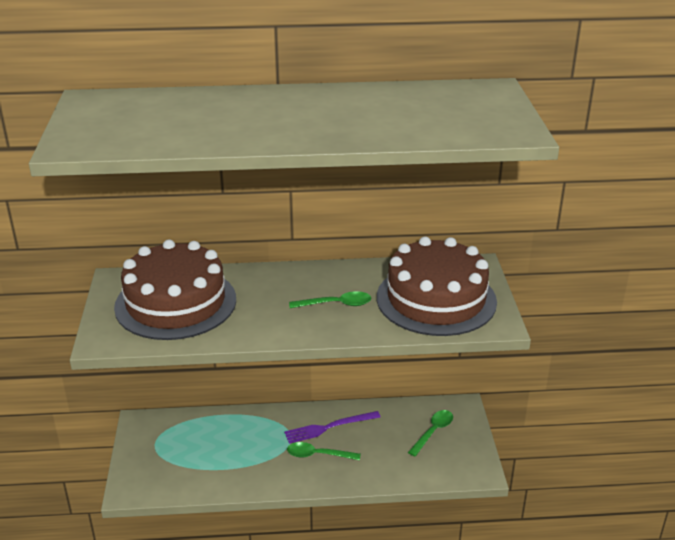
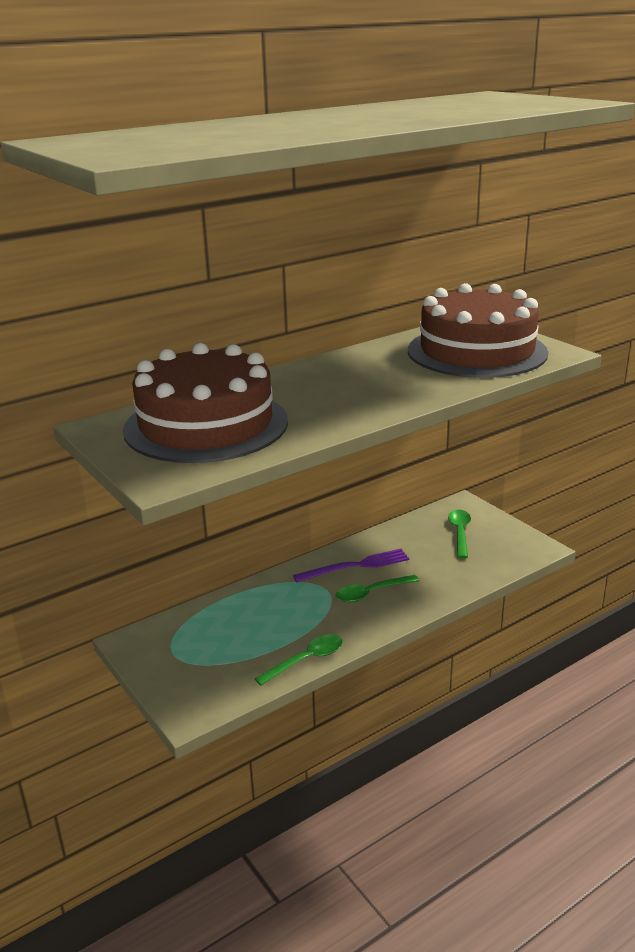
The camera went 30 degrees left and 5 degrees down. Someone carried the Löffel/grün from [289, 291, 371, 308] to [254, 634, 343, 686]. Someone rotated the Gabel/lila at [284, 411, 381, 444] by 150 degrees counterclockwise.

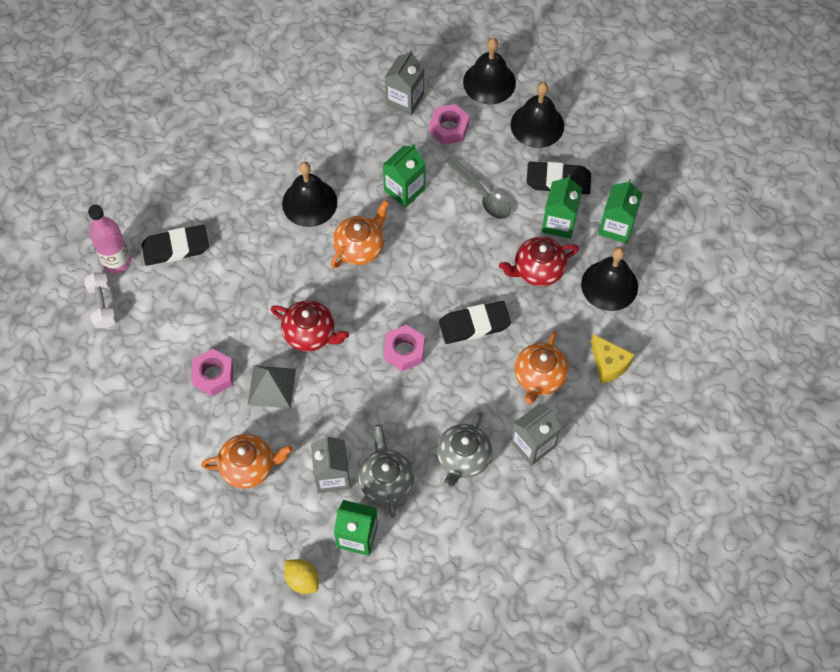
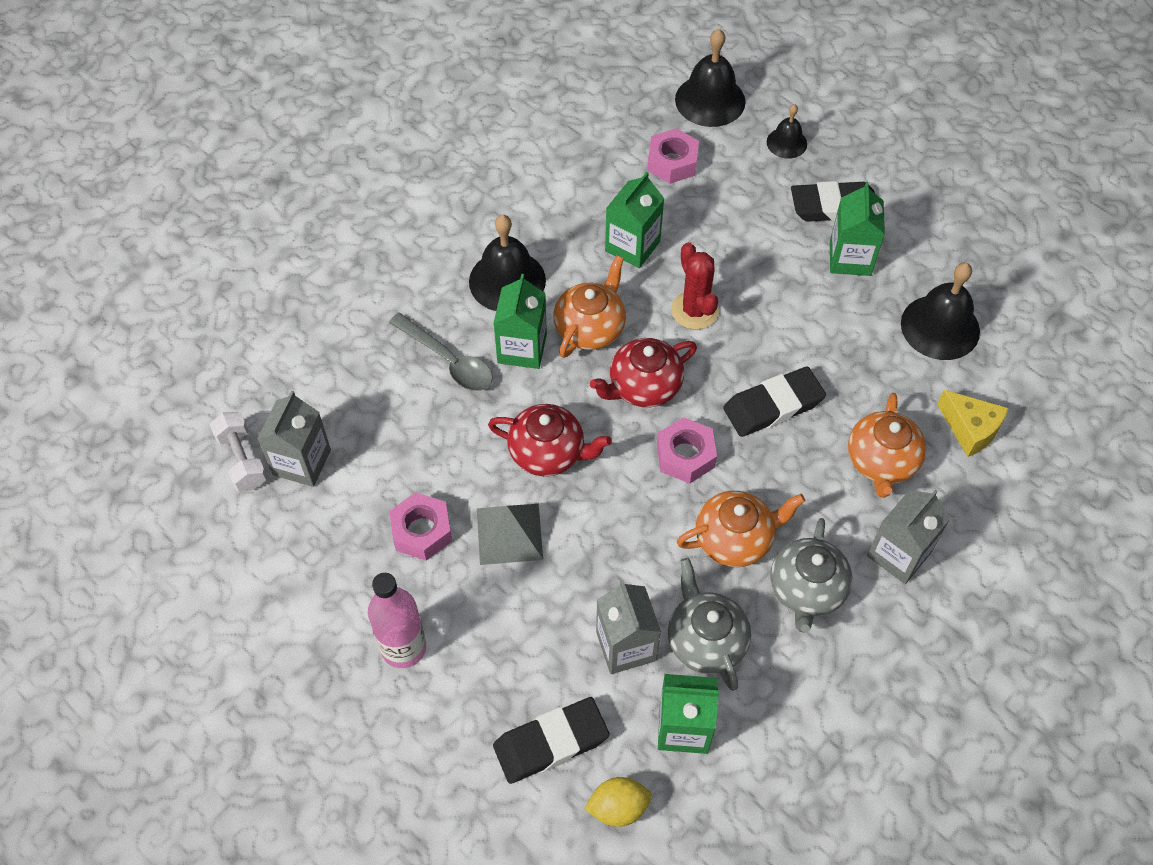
The camera went 10 degrees left and 5 degrees down. Someone carried the Getränkekarton/grau from [385, 50, 424, 116] to [257, 391, 331, 487]. Someone scaled the Glocke/schwarz at [511, 82, 564, 148] by 0.57. Someone carried the Löffel/grau from [445, 156, 511, 219] to [389, 313, 493, 391]. Someone carried the Getränkekarton/grün from [598, 179, 642, 243] to [493, 274, 547, 369]. Someone carried the Flasche/rosa from [88, 205, 131, 273] to [368, 573, 426, 668]. Someone carried the Radiergummi/schwarz from [142, 225, 209, 266] to [493, 697, 609, 784]. Someone carried the Teekanne/rot from [499, 237, 579, 286] to [590, 338, 697, 407]. Someone carried the Teekanne/orange from [201, 434, 293, 489] to [677, 491, 805, 567]. Someone rotated the Zitrone/gelb at [284, 559, 319, 594] by 45 degrees counterclockwise. Someone put down the Kaktus/rot at [671, 242, 719, 329].

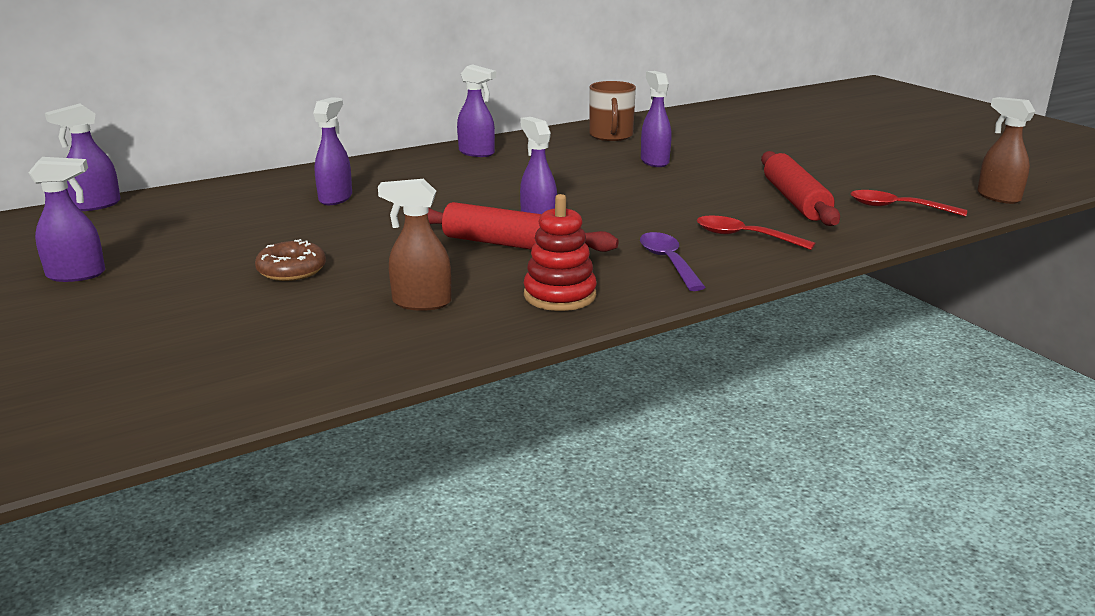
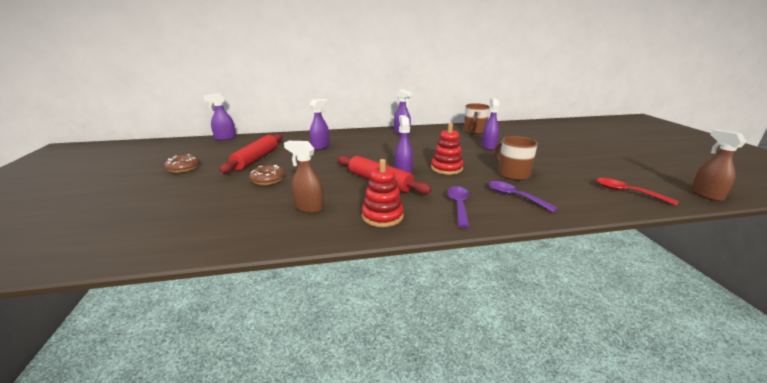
The camera went 20 degrees right and 0 degrees up. Someone carried the Nudelholz/rot from [761, 151, 840, 226] to [219, 134, 282, 174]. Someone swapped the Sprühflasche/lila at [28, 157, 105, 282] for the Donut/braun at [164, 154, 200, 173]. Someone repainted the Löffel/rot at [697, 215, 815, 250], which became the Löffel/lila at [489, 181, 558, 212]. Someone put down the Stapelspielzeug/rot at [431, 123, 464, 175]. Someone put down the Tasse/braun at [495, 136, 538, 180].

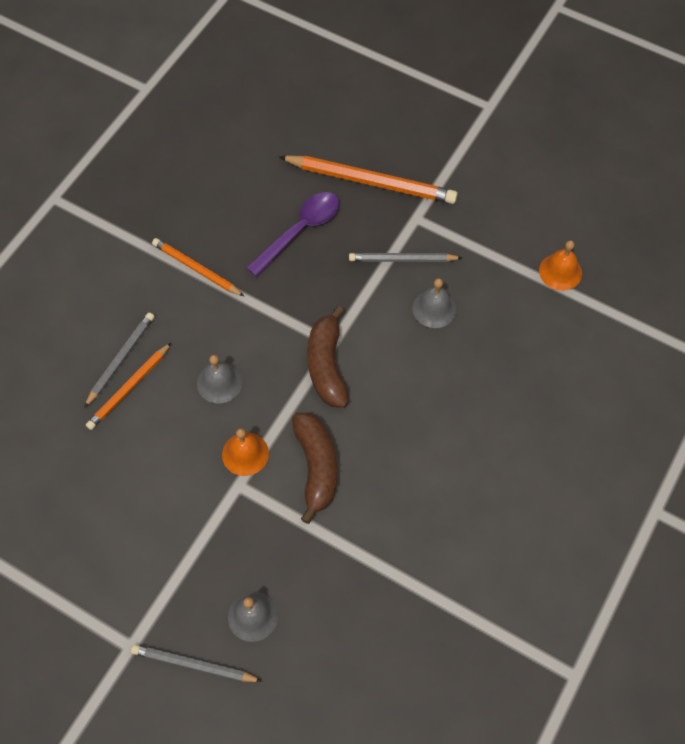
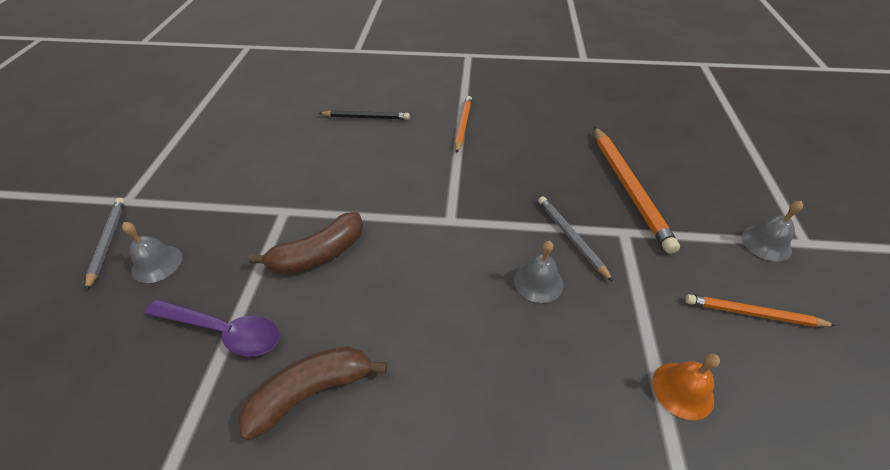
The camera went 65 degrees right and 15 degrees down. Someone carried the Löffel/lila from [246, 192, 339, 277] to [145, 300, 280, 356]. Someone carried the Banane/braun from [307, 306, 349, 408] to [238, 346, 387, 441]. Someone repainted the Bleistift/grau at [84, 312, 155, 408], which became the Bleistift/schwarz at [319, 110, 410, 120]. Someone carried the Bleistift/orange from [86, 342, 172, 430] to [685, 294, 837, 327]. Someone carried the Glocke/grau from [197, 355, 242, 404] to [741, 201, 803, 262]. Someone took away the Glocke/orange at [222, 428, 269, 476].

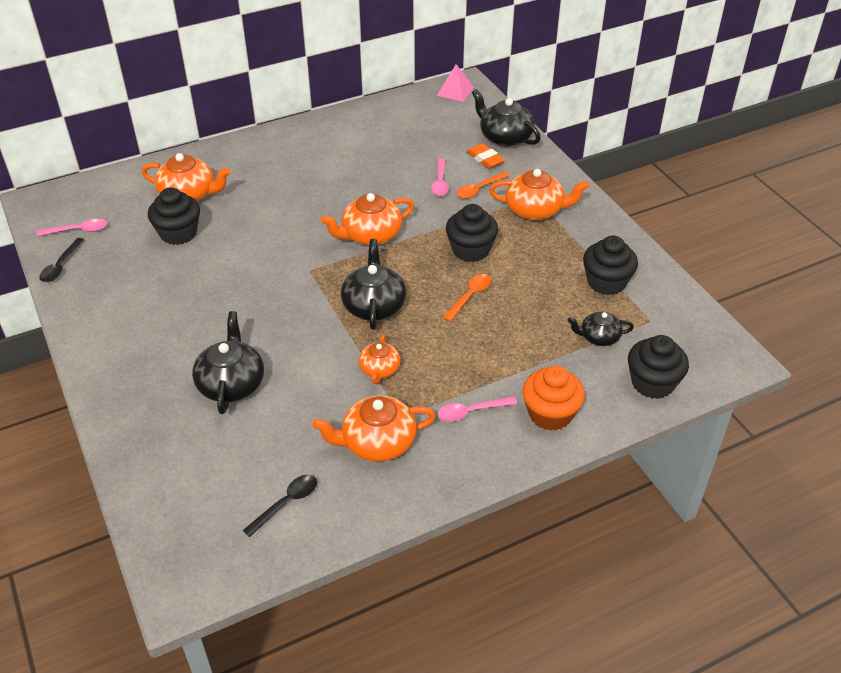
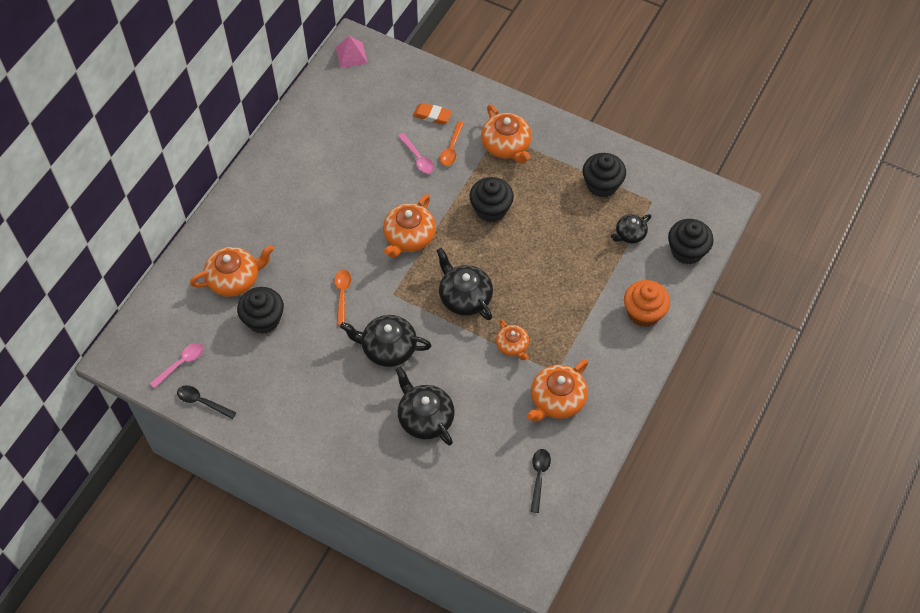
The camera went 35 degrees left and 15 degrees up. Someone carried the Teekanne/schwarz from [472, 89, 541, 147] to [340, 315, 432, 367]. Someone rotated the Teekanne/orange at [489, 169, 589, 220] by 90 degrees clockwise. Someone rotated the Löffel/schwarz at [39, 238, 85, 282] by 135 degrees clockwise. Someone carried the Löffel/orange from [443, 274, 491, 322] to [334, 270, 351, 326]. Someone took away the Löffel/rosa at [437, 397, 517, 422].

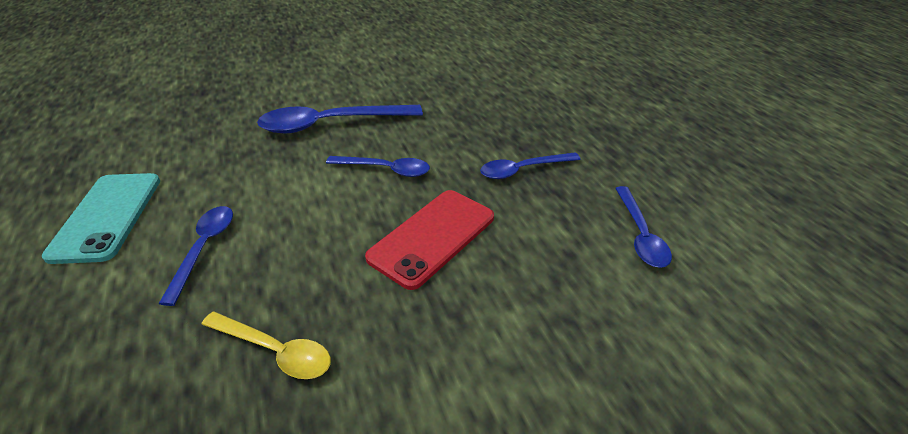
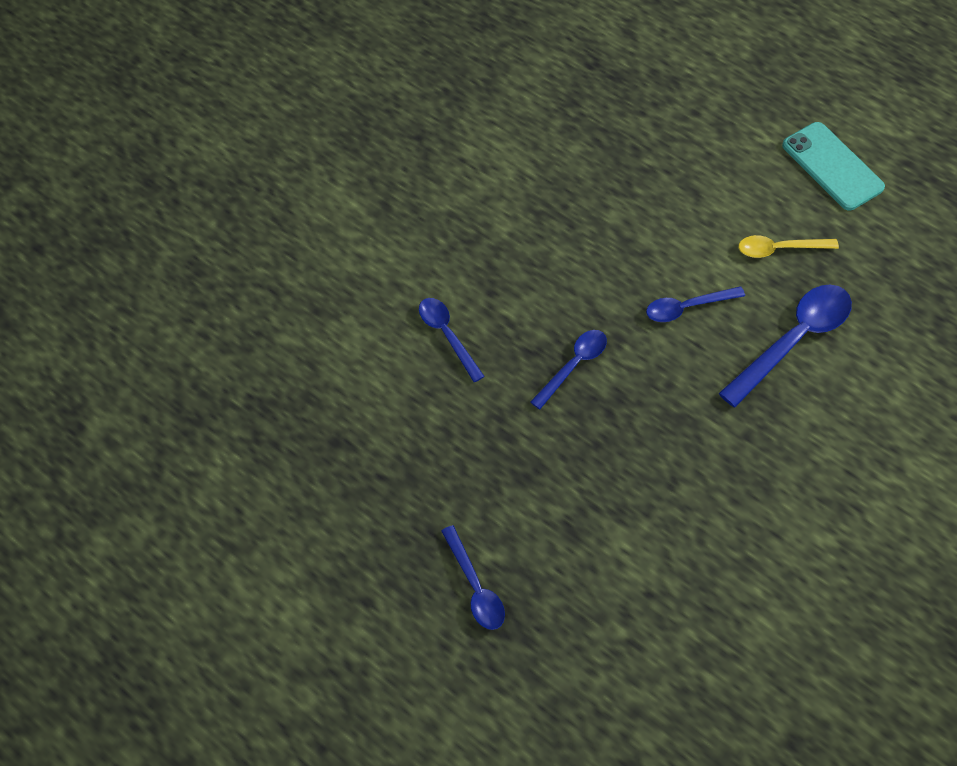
The camera went 150 degrees right and 20 degrees up. Someone took away the Handy/rot at [365, 190, 494, 290]. Someone carried the Löffel/blau from [159, 206, 233, 306] to [441, 525, 505, 630]. Someone carried the Löffel/gelb from [201, 312, 331, 379] to [739, 235, 839, 258].

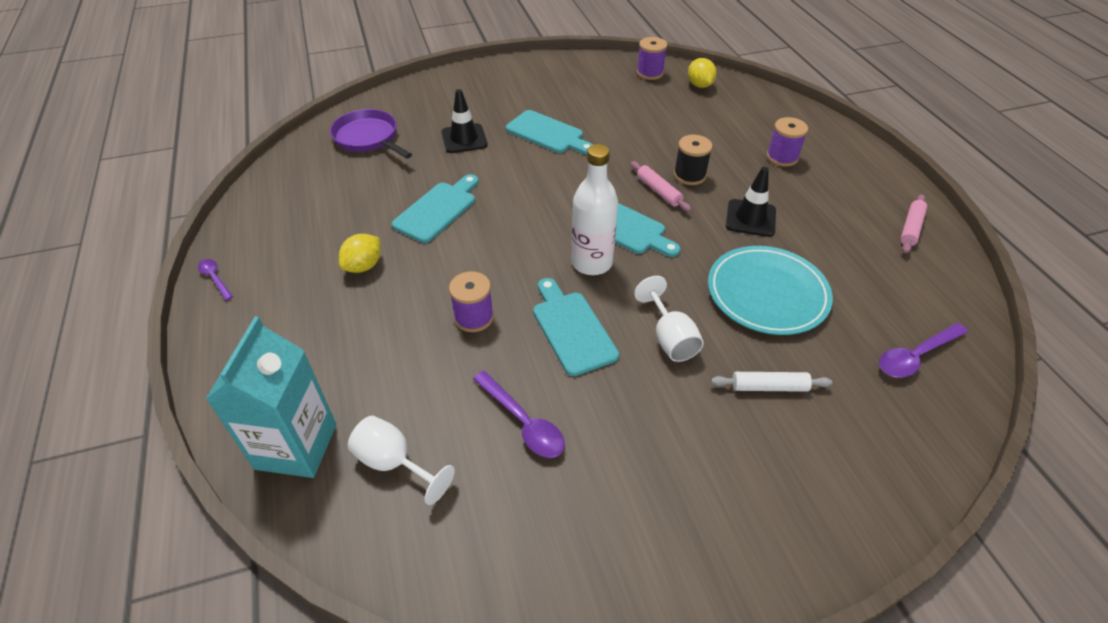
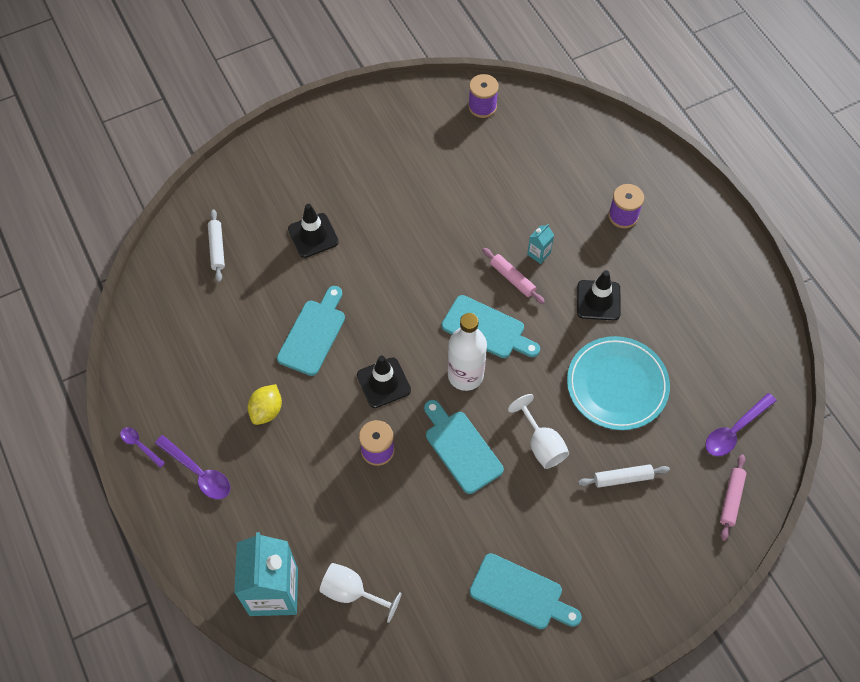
The camera went 10 degrees left and 15 degrees up. Someone took away the Zitrone/gelb at [688, 58, 717, 88]. Someone swapped the Pfanne/lila at [330, 109, 412, 159] for the Nudelholz/weiß at [208, 209, 225, 282]. Someone carried the Schneidebrett/türkis from [506, 110, 593, 154] to [469, 553, 582, 629]. Someone swapped the Garnrolle/schwarz at [674, 135, 713, 185] for the Getränkekarton/türkis at [527, 224, 554, 264]. Someone carried the Nudelholz/rosa from [900, 194, 927, 253] to [720, 454, 747, 541]. Someone carried the Löffel/lila from [473, 371, 565, 458] to [155, 435, 230, 499]. Someone put down the Leitkegel/schwarz at [357, 355, 411, 408].

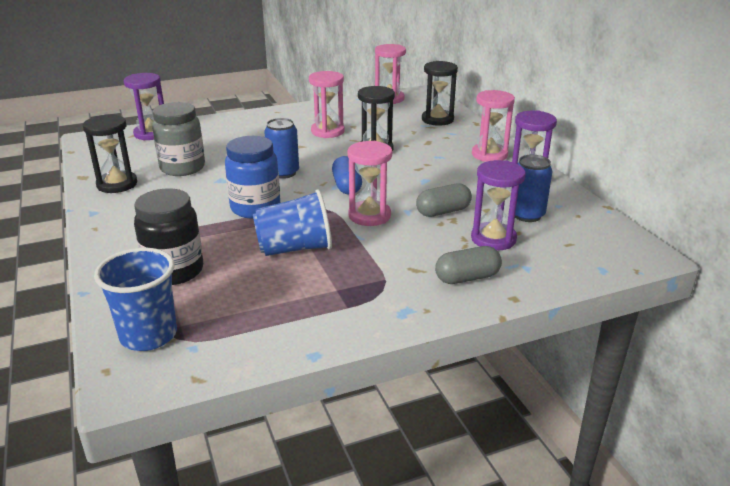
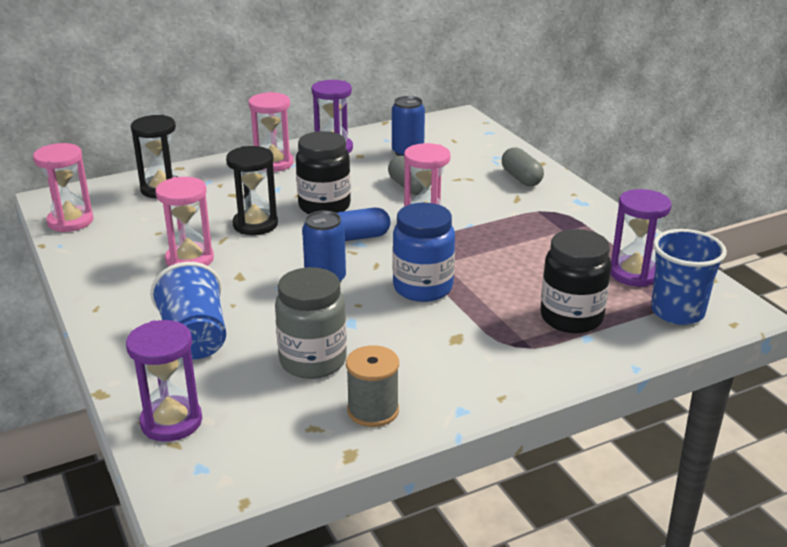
The camera went 95 degrees left and 0 degrees up. Someone swapped the Sanduhr/schwarz at [83, 114, 137, 193] for the Garnrolle/grau at [346, 345, 399, 427]. Someone carried the Sanduhr/lila from [471, 160, 526, 250] to [610, 189, 671, 287]. Someone carried the Becher/blau from [253, 189, 332, 256] to [150, 262, 226, 359]. Someone put down the Einmachglas/schwarz at [296, 131, 351, 214].

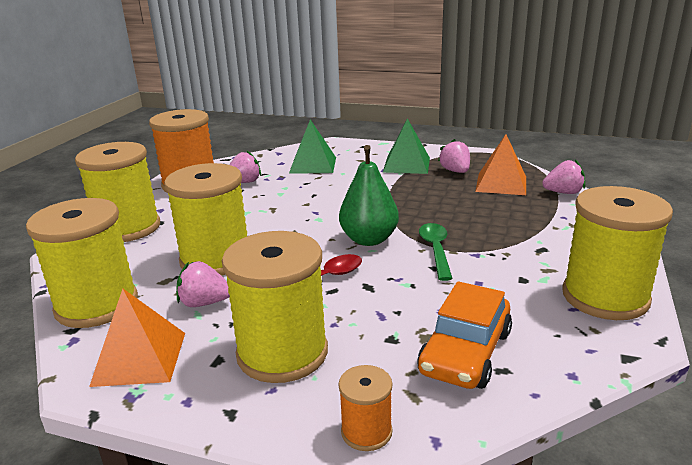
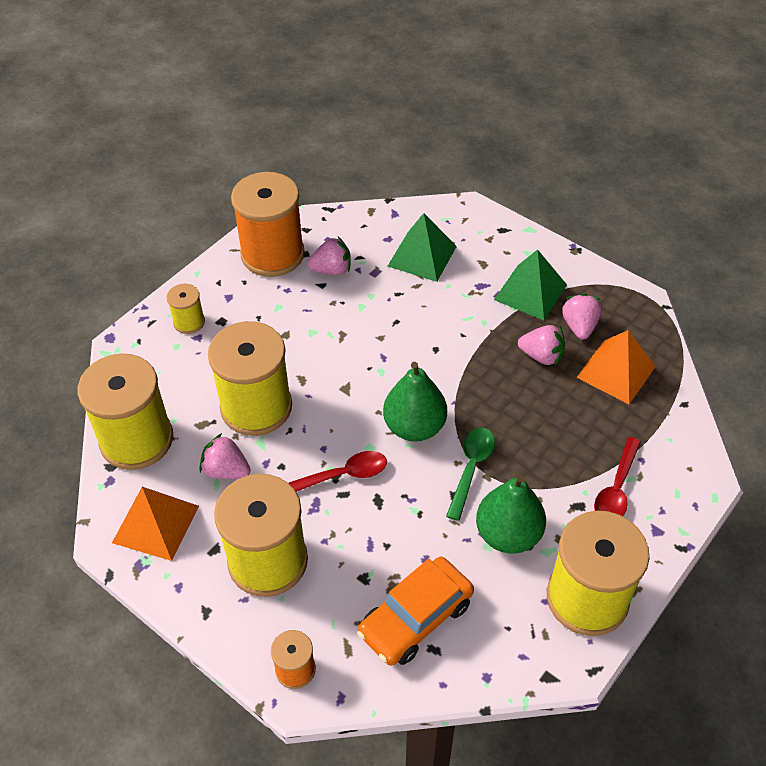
The camera went 20 degrees right and 25 degrees up. Someone scaled the Garnrolle/gelb at [75, 142, 160, 242] by 0.47. Someone carried the Erdbeere/rosa from [542, 159, 585, 194] to [518, 325, 565, 366]. Someone put down the Löffel/rot at [594, 437, 641, 516]. Someone put down the Birne/grün at [476, 475, 546, 554].

